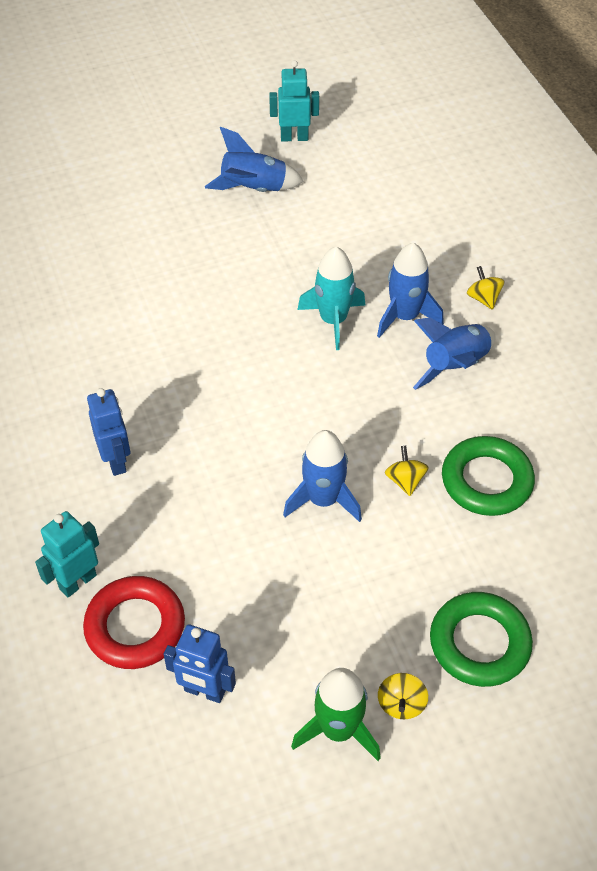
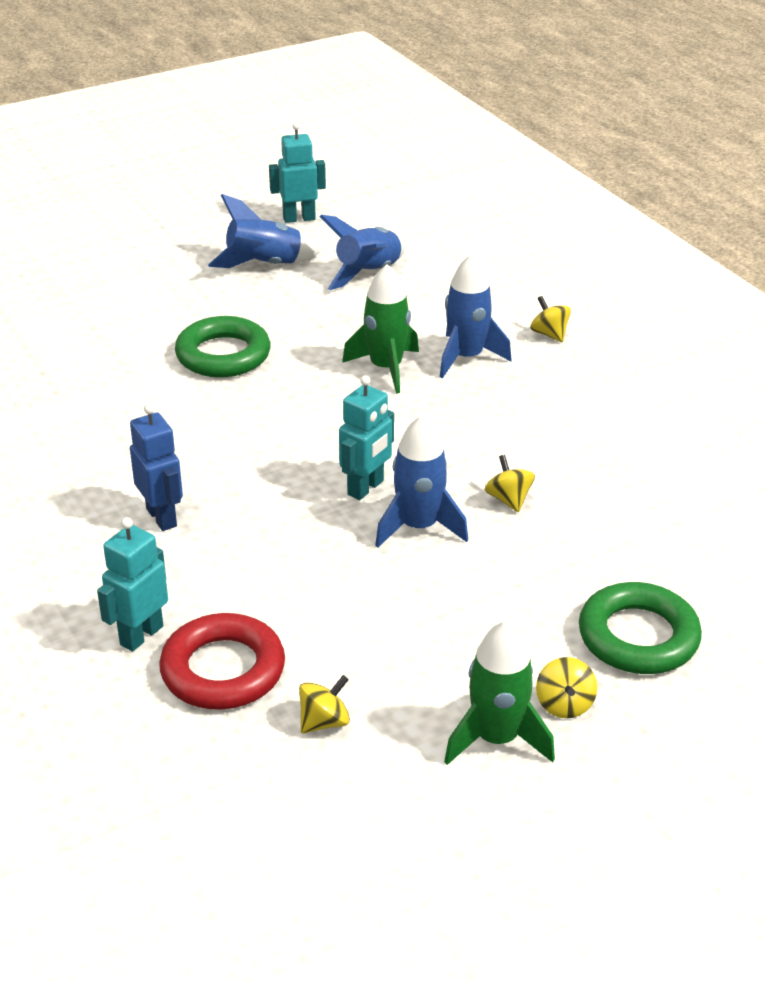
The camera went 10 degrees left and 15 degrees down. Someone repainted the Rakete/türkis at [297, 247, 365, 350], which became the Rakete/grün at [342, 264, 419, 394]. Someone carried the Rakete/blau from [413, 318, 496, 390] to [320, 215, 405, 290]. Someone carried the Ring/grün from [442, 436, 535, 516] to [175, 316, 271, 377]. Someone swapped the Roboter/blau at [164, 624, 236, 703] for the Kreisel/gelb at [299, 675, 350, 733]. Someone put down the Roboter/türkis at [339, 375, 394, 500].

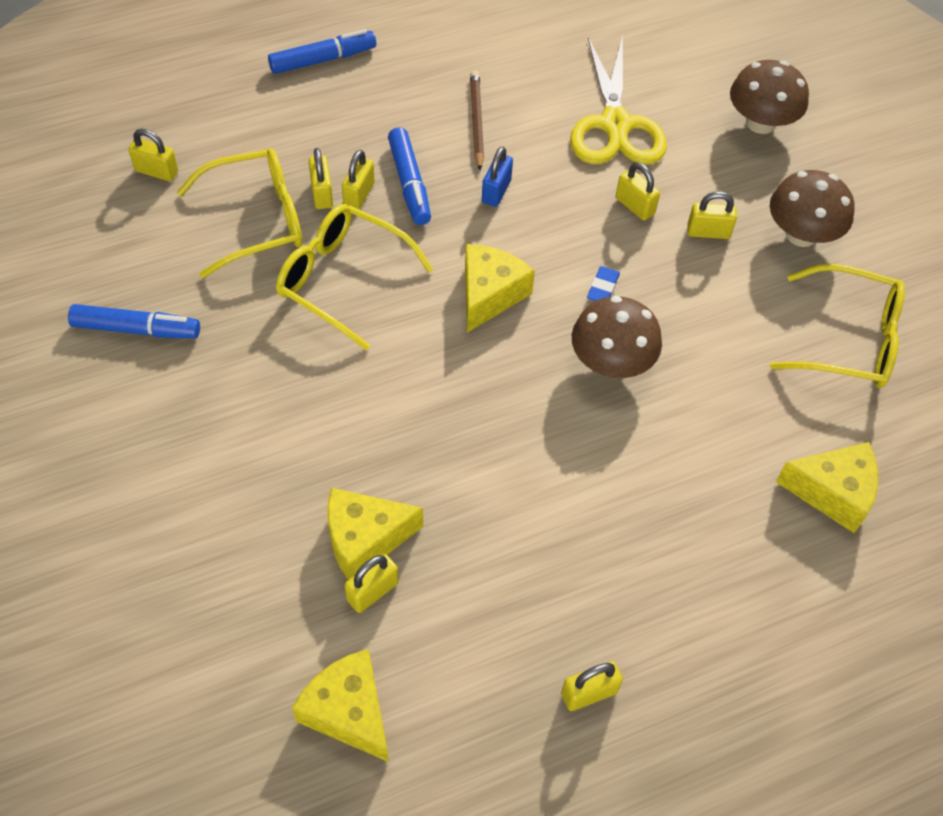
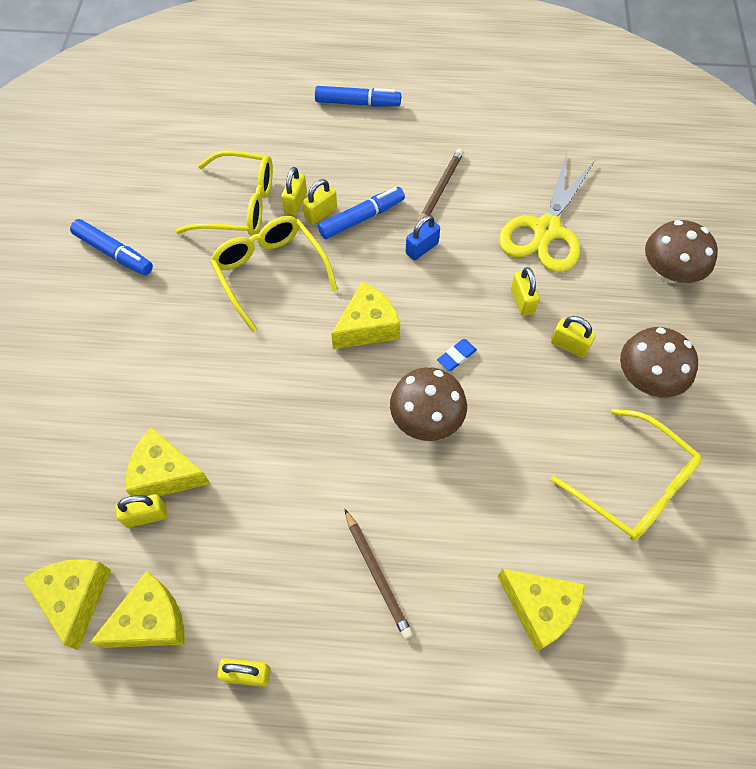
The camera went 30 degrees right and 5 degrees up. Someone rotated the Filzstift/blau at [388, 128, 431, 225] by 135 degrees counterclockwise. Someone took away the Vorhängeschloss/gelb at [128, 129, 178, 181]. Someone put down the Bleistift/braun at [345, 509, 413, 639]. Someone put down the Käse/gelb at [90, 571, 185, 648].

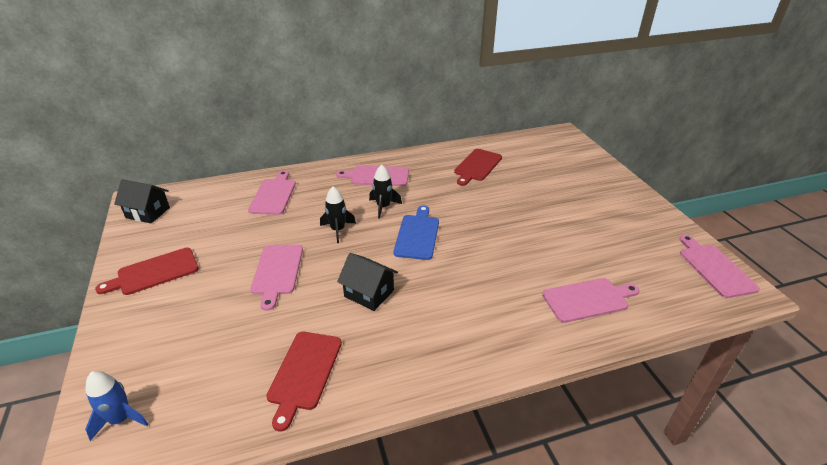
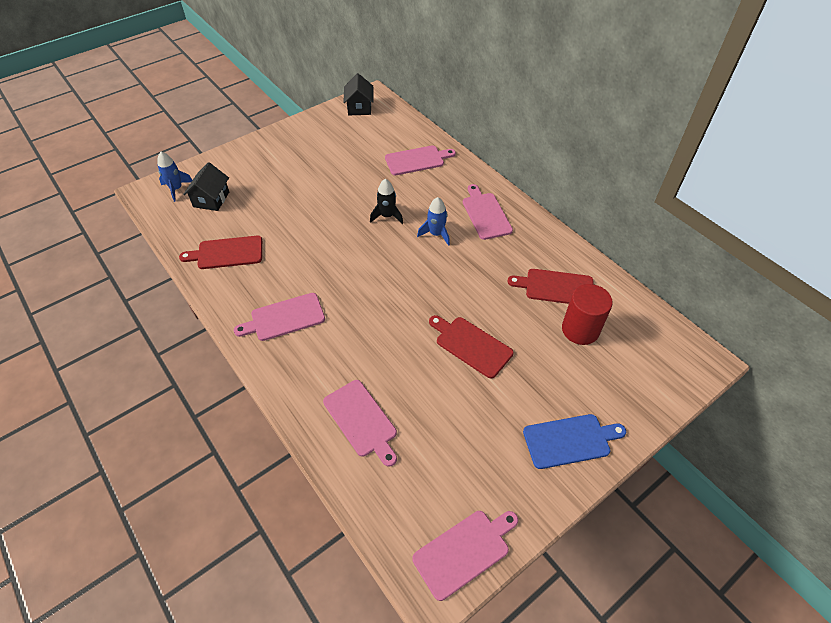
The camera went 70 degrees right and 15 degrees up. Someone repainted the Rakete/schwarz at [369, 165, 402, 219], which became the Rakete/blau at [417, 197, 450, 246]. Someone carried the Schneidebrett/blau from [394, 205, 439, 260] to [523, 414, 626, 469]. Someone carried the Schneidebrett/rosa from [250, 245, 303, 311] to [234, 293, 325, 341]. Someone carried the Schneidebrett/rot from [95, 247, 199, 295] to [429, 315, 514, 378]. Someone carried the Haus/schwarz from [337, 253, 398, 311] to [183, 162, 229, 211]. Someone put down the Vollzylinder/rot at [562, 284, 613, 345].

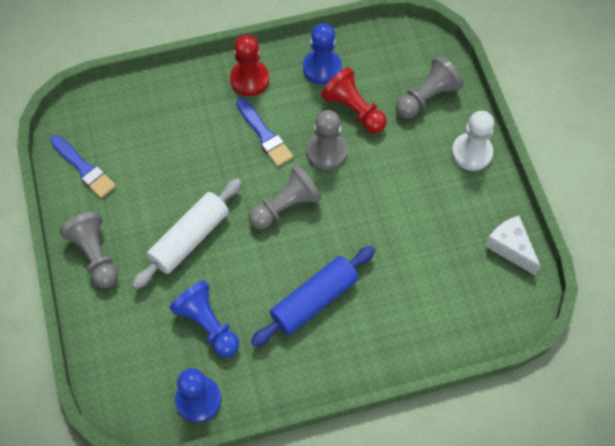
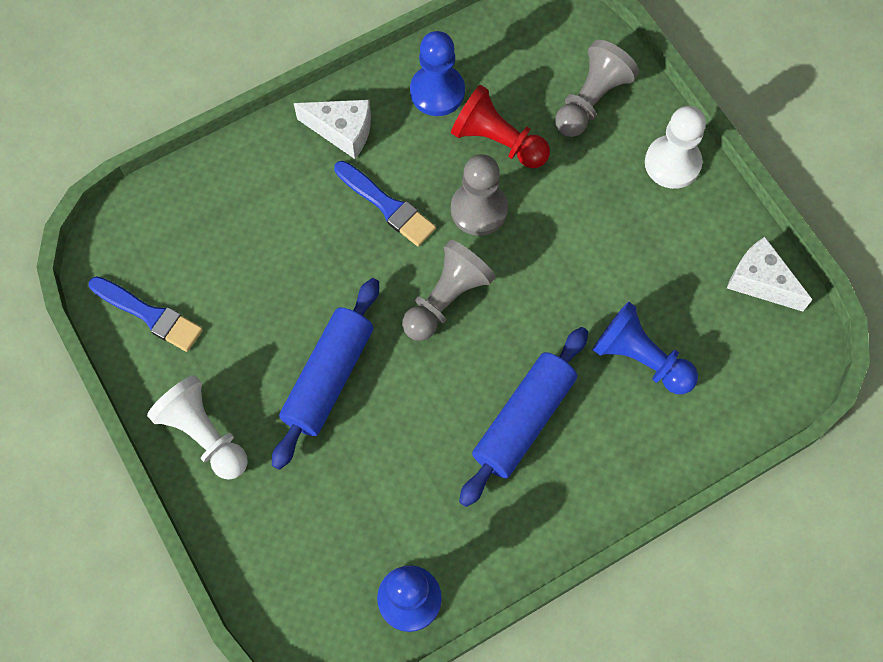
The camera went 15 degrees left and 5 degrees up. Someone swapped the Bauer/rot at [230, 35, 269, 96] for the Käse/weiß at [294, 99, 371, 159]. Someone repainted the Nudelholz/weiß at [132, 179, 242, 289], which became the Nudelholz/blau at [272, 278, 379, 470]. Someone repainted the Bauer/grau at [59, 211, 118, 288], which became the Bauer/weiß at [147, 375, 248, 480]. Someone carried the Bauer/blau from [169, 280, 239, 357] to [592, 301, 698, 394].

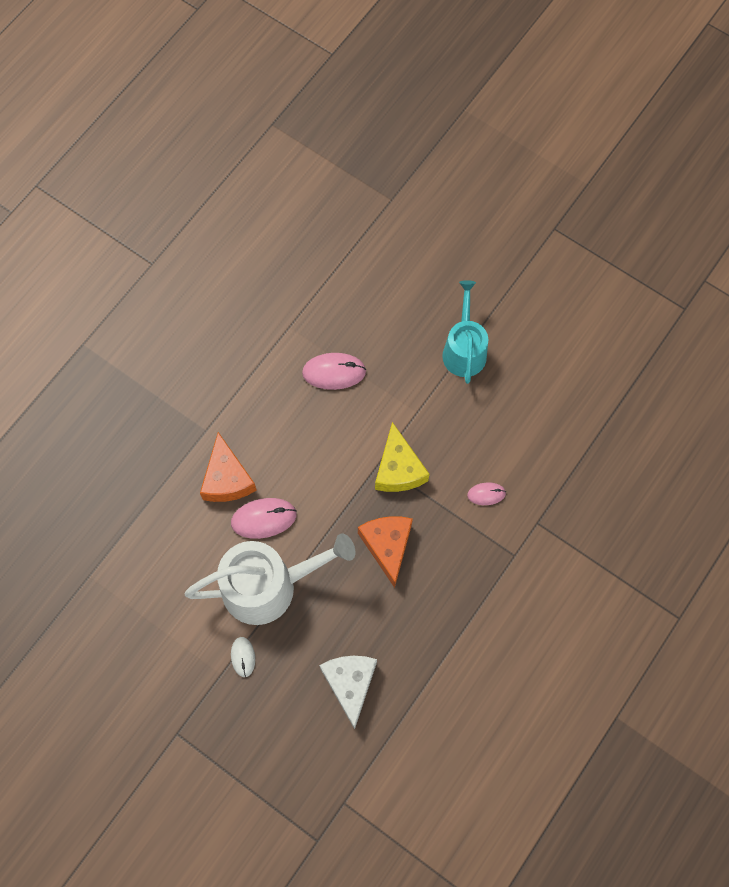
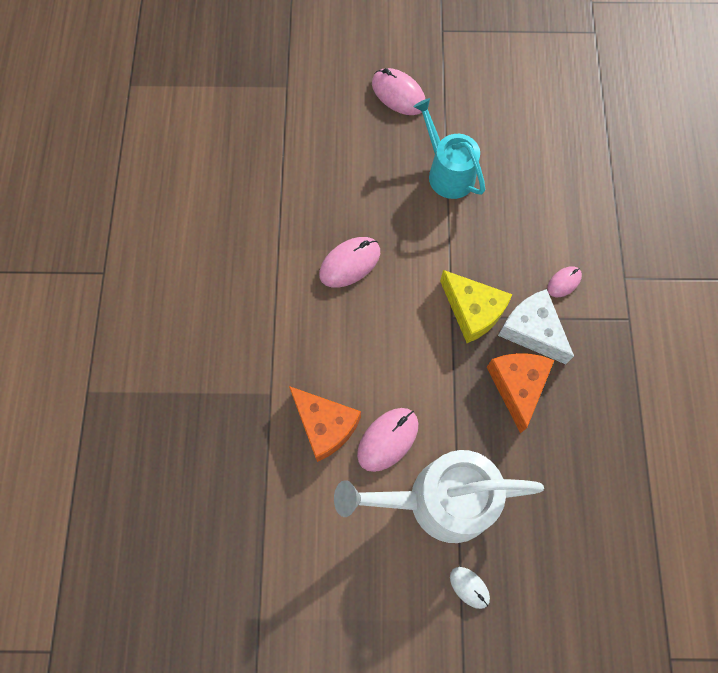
The camera went 35 degrees left and 0 degrees up. Someone rotated the Käse/orange at [358, 516, 413, 588] by 45 degrees clockwise. Someone rotated the Gießkanne/weiß at [184, 533, 355, 625] by 135 degrees counterclockwise. Someone carried the Käse/weiß from [319, 656, 377, 729] to [498, 289, 574, 364]. Someone put down the Computermaus/rosa at [372, 68, 425, 115].

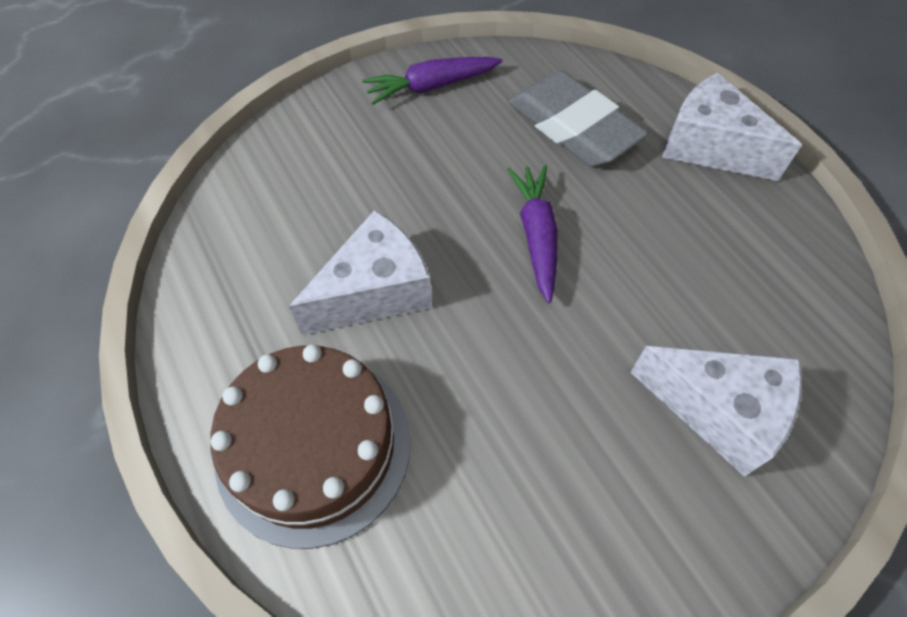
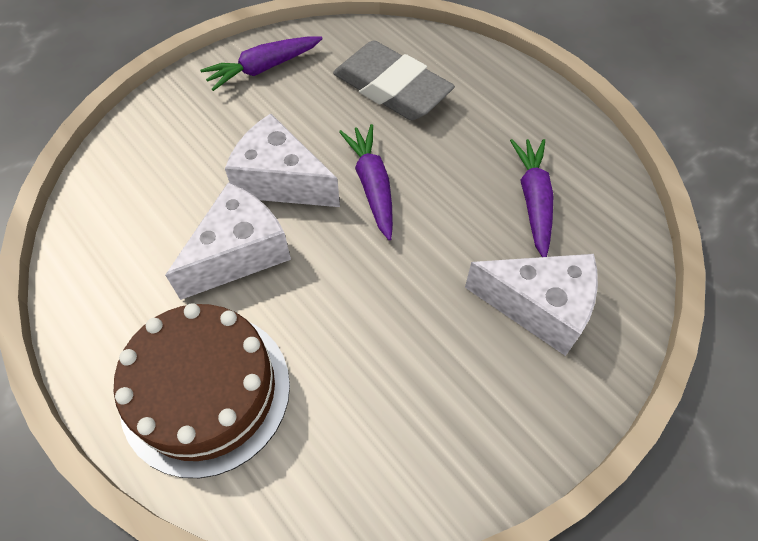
The camera went 10 degrees left and 0 degrees up. Someone carried the Käse/weiß from [662, 73, 802, 181] to [225, 114, 340, 207]. Someone put down the Karotte/lila at [510, 139, 553, 257].

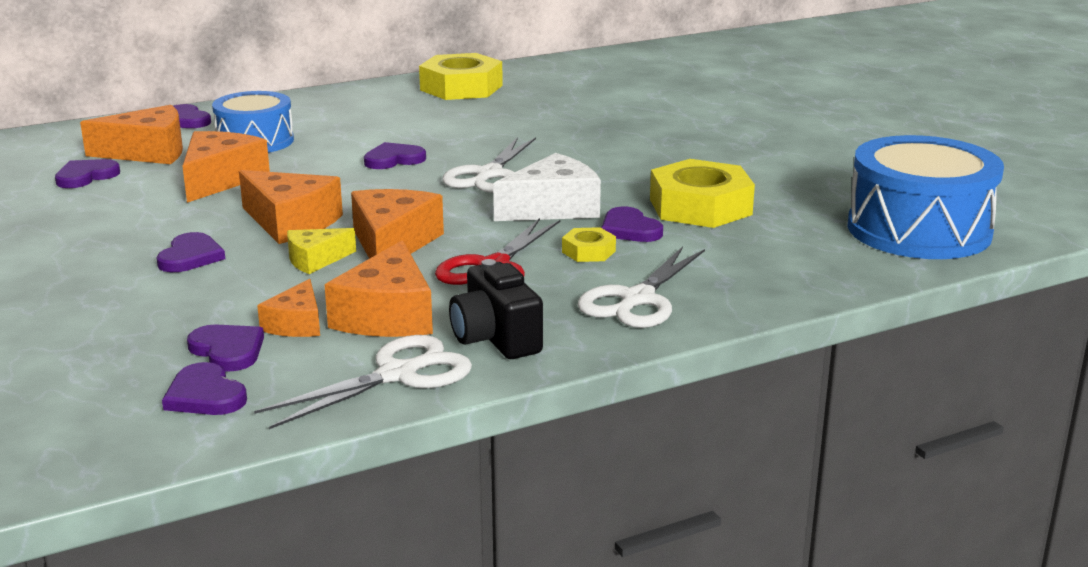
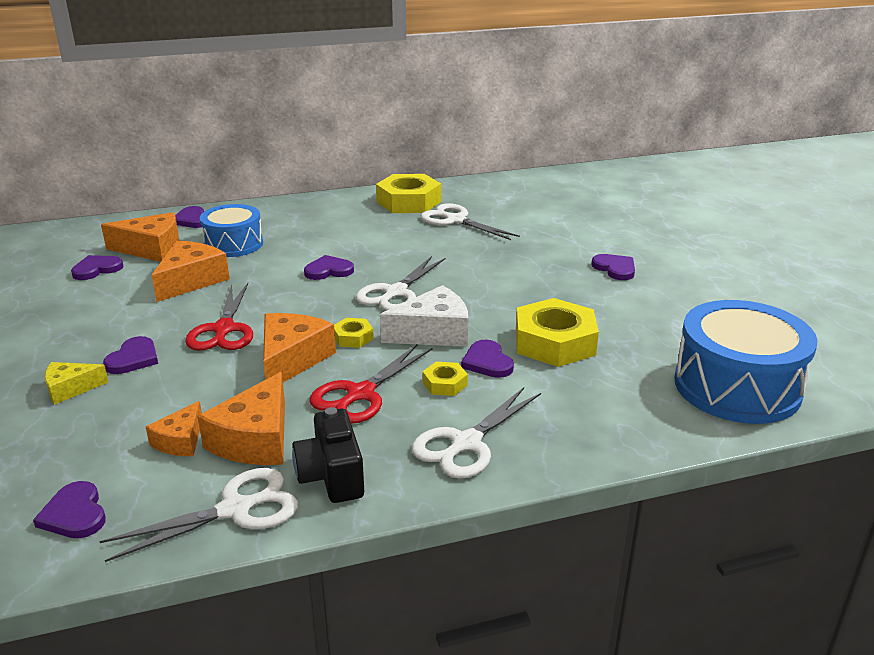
The camera went 10 degrees right and 5 degrees up. Someone swapped the Käse/orange at [239, 170, 343, 244] for the Schere/rot at [185, 283, 253, 351]. Someone carried the Käse/gelb from [287, 228, 356, 274] to [45, 362, 108, 405]. Someone carried the Herz/lila from [187, 324, 264, 372] to [591, 254, 635, 280]. Someone put down the Schere/weiß at [421, 203, 520, 240]. Someone put down the Sechskantmutter/gelb at [334, 318, 374, 348].

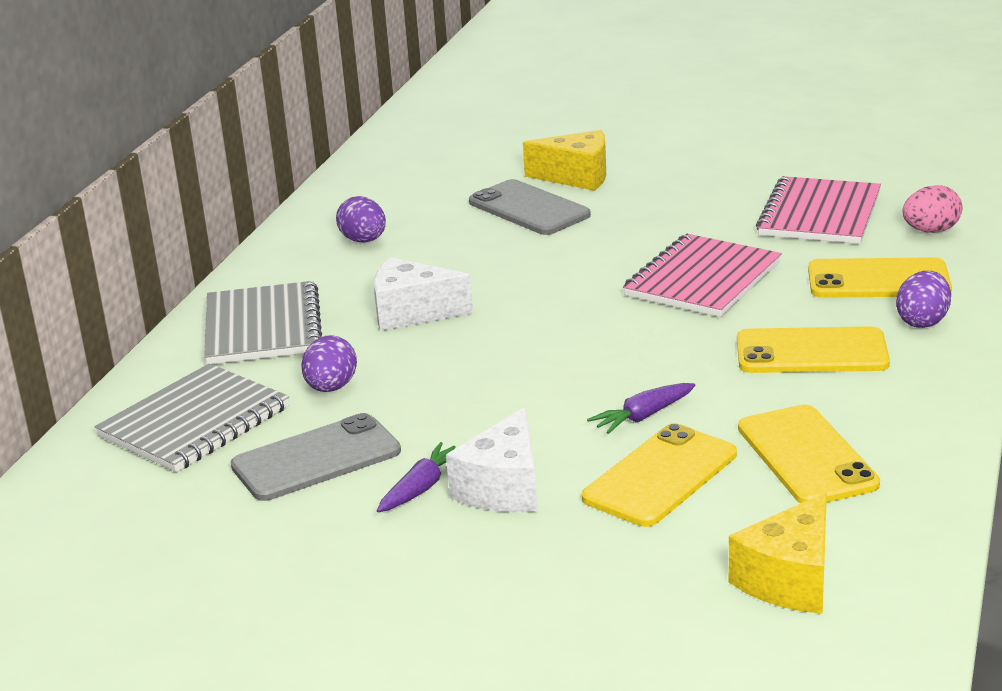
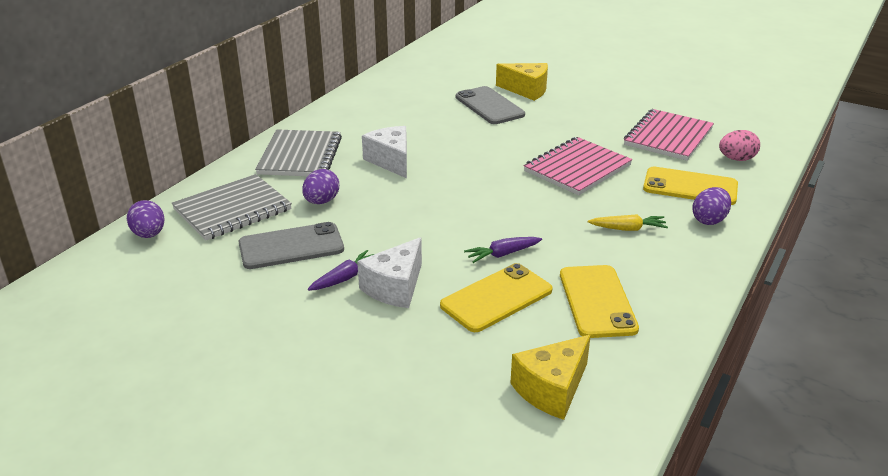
The camera went 10 degrees right and 5 degrees up. Someone carried the Ei/lila from [336, 196, 386, 242] to [127, 200, 165, 238]. Someone rotated the Käse/weiß at [374, 257, 473, 331] by 45 degrees clockwise. Someone swapped the Handy/gelb at [737, 326, 890, 373] for the Karotte/gelb at [588, 214, 668, 231].

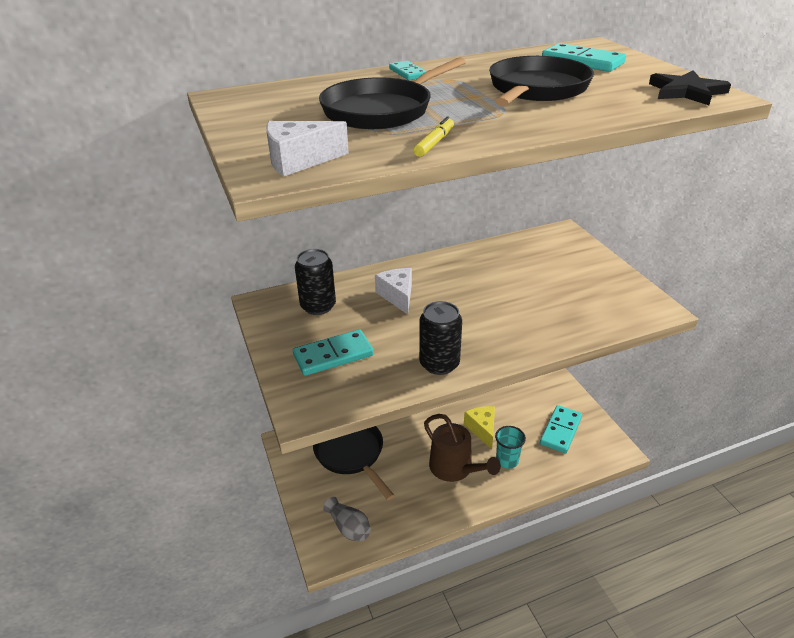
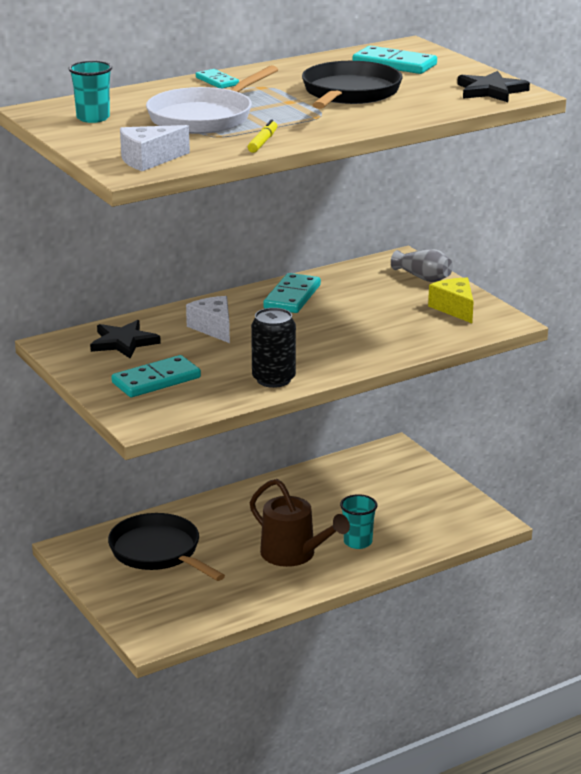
The camera went 10 degrees left and 10 degrees down. Someone repainted the Pfanne/schwarz at [319, 57, 466, 129], which became the Pfanne/weiß at [146, 65, 278, 134]. Someone swapped the Dose/schwarz at [295, 249, 336, 315] for the Stern/schwarz at [90, 320, 161, 359]. Someone carried the Dominostein/türkis from [540, 405, 582, 453] to [263, 273, 321, 313]. Someone carried the Käse/gelb from [464, 406, 495, 449] to [428, 278, 473, 323]. Someone carried the Vase/grau from [323, 497, 371, 541] to [391, 249, 453, 282]. Someone put down the Becher/türkis at [69, 61, 112, 123].

